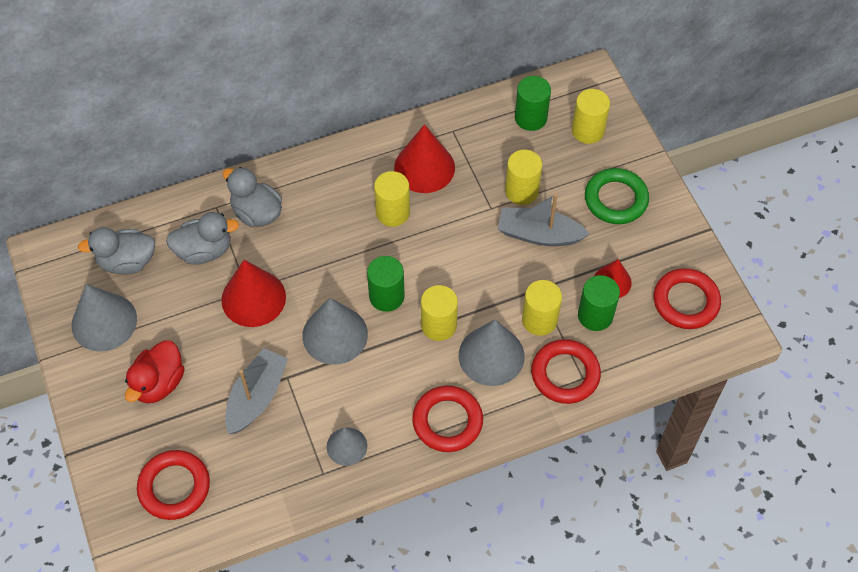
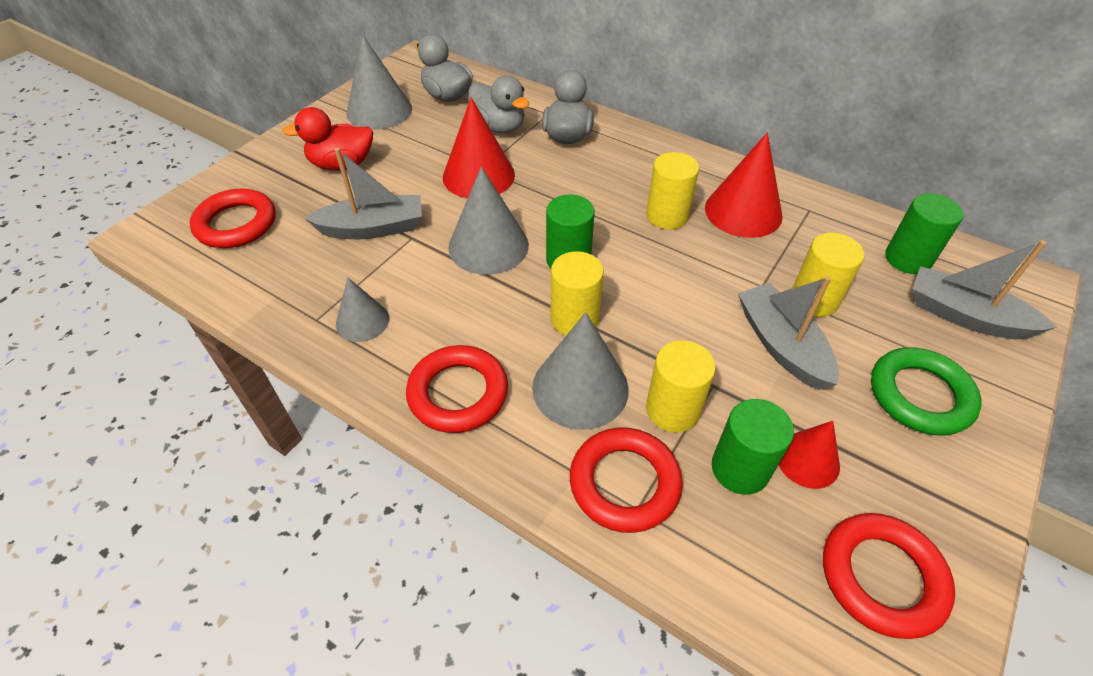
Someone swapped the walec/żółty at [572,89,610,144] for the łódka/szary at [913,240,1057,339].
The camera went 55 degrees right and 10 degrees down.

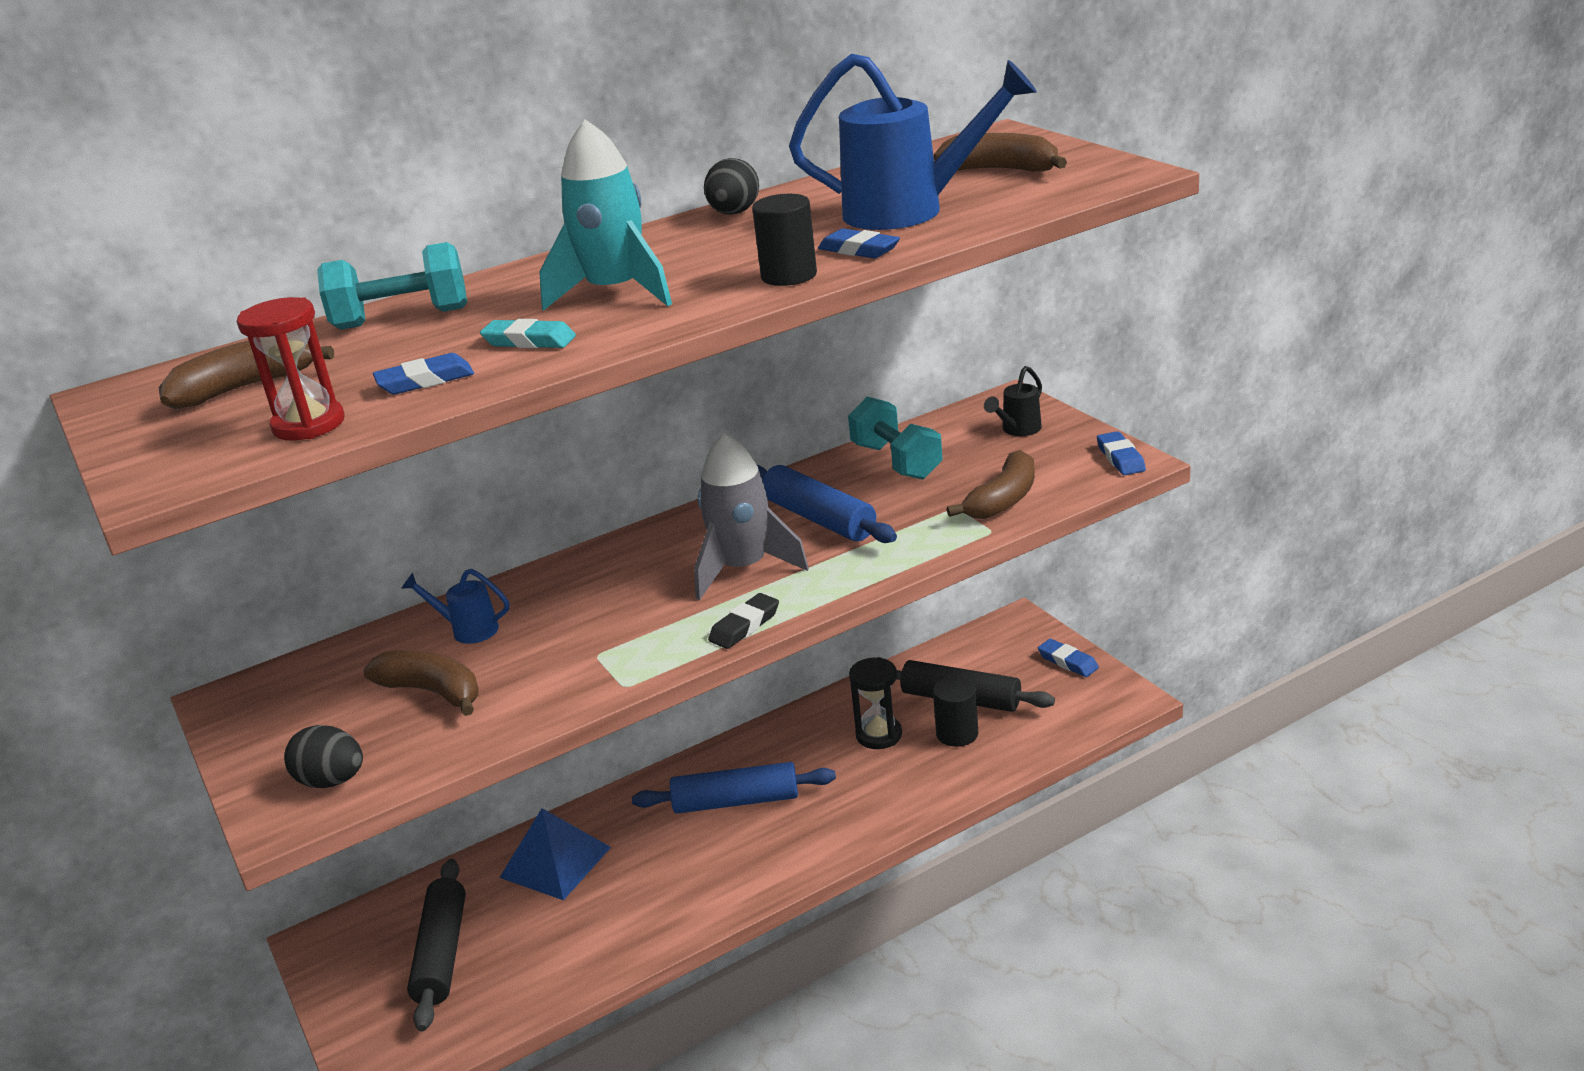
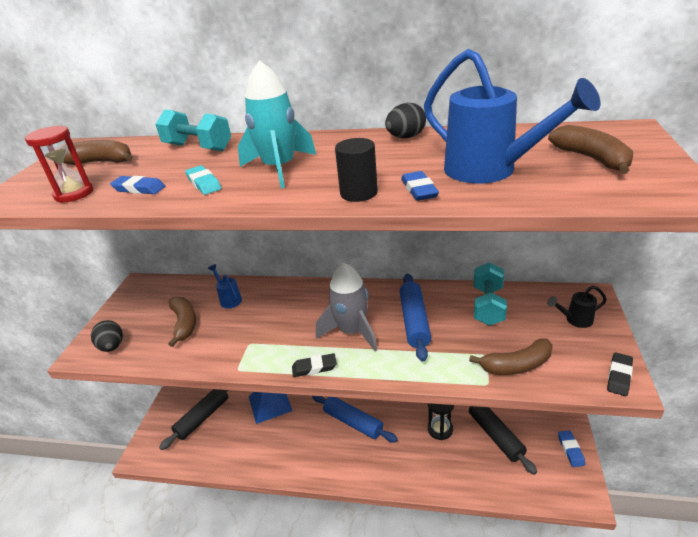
Someone took away the walec/czarny at [933,676,978,747].
Someone repainted the gumka do mazania/niebieski at [1097,431,1146,475], which became the gumka do mazania/czarny at [607,352,633,396].
The camera went 40 degrees right and 5 degrees up.

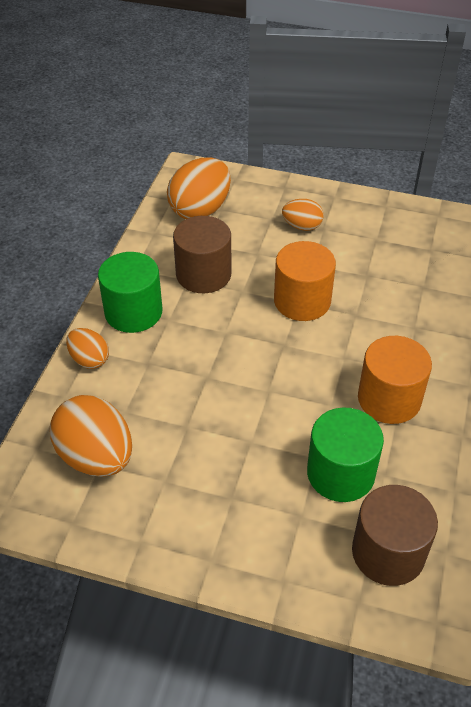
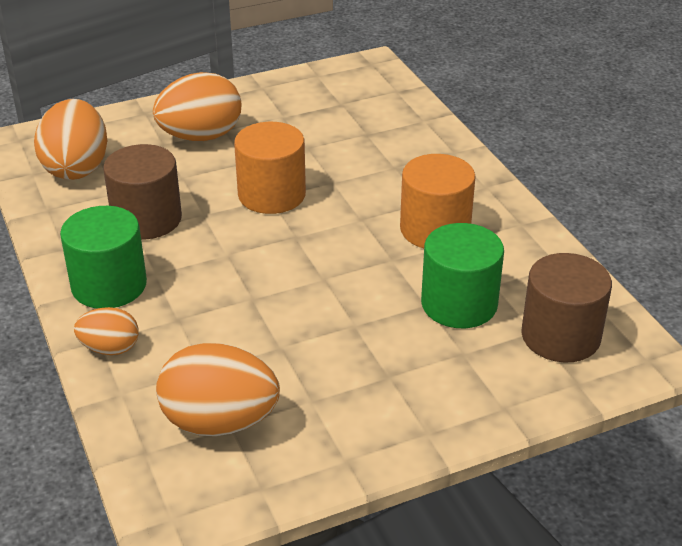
Someone scaled the jajko/pomarańczowy at [282,199,324,231] by 1.79.
The camera went 40 degrees left and 10 degrees down.

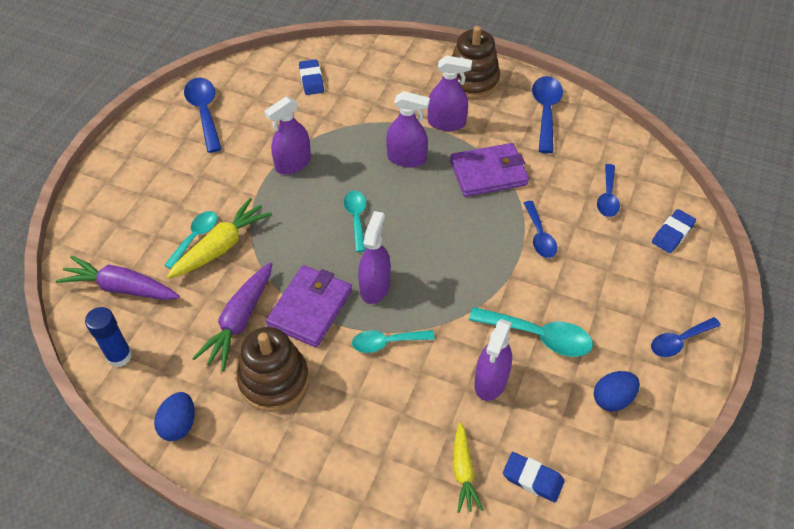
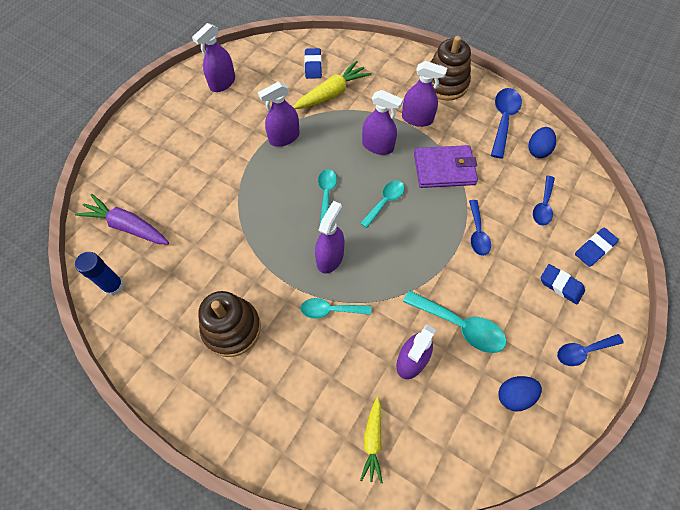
Someone took away the marchewka/fioletowy at [192,263,272,371].
Someone took away the portfel/fioletowy at [266,265,352,347].
Someone carried the jajko/niebieski from [154,392,195,441] to [528,127,556,158].
Someone carried the łyżka/turkusowy from [164,211,217,269] to [360,180,404,228].
Someone carried the marchewka/żółty from [166,198,272,279] to [293,61,371,109].
Someone carried the gumka do mazania/niebieski from [503,452,565,502] to [541,264,585,304].
Someone swapped the łyżka/niebieski at [184,78,222,153] for the spryskiwacz/fioletowy at [192,23,235,92].
The camera went 10 degrees right and 10 degrees up.

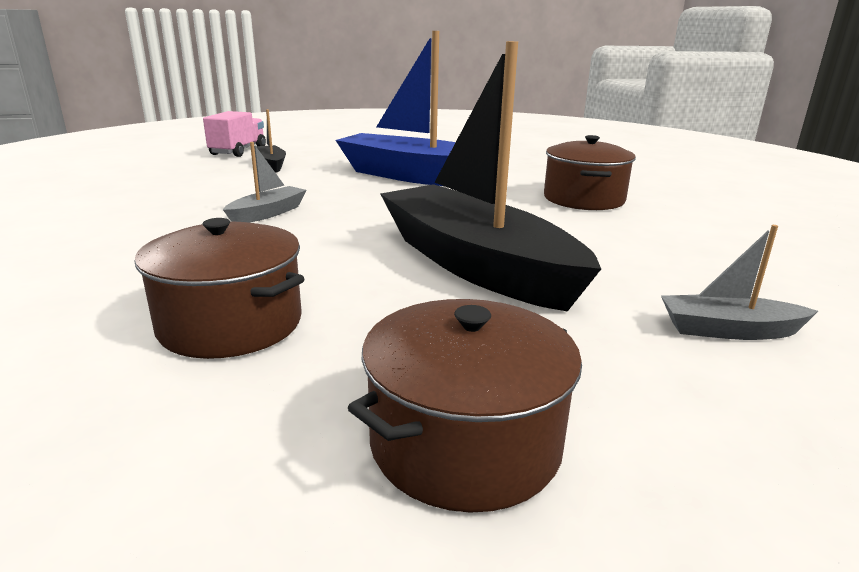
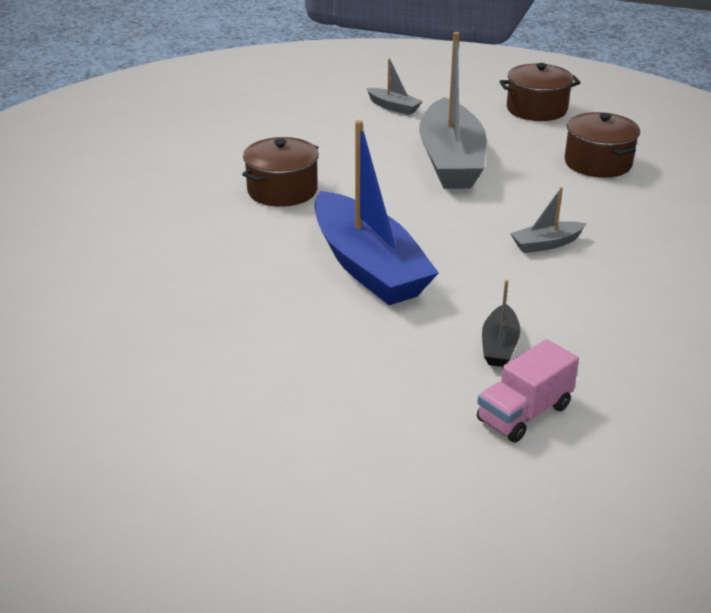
Someone repainted the łódka/czarny at [380,41,601,312], which became the łódka/szary at [419,32,486,189].
The camera went 145 degrees left and 10 degrees up.

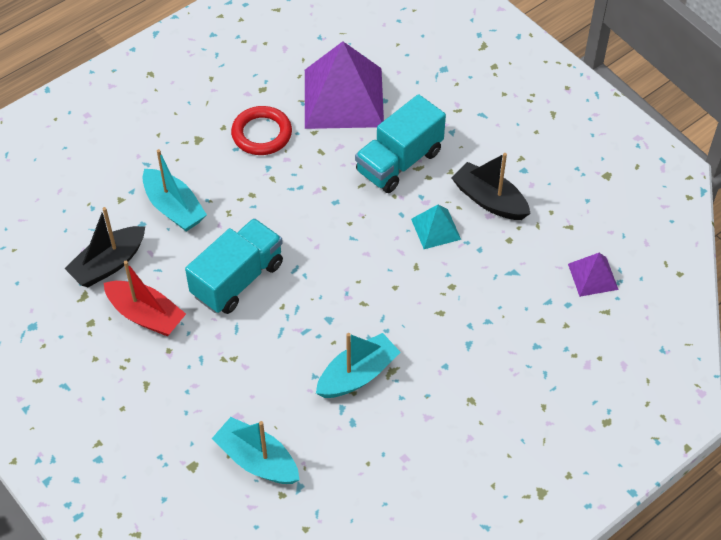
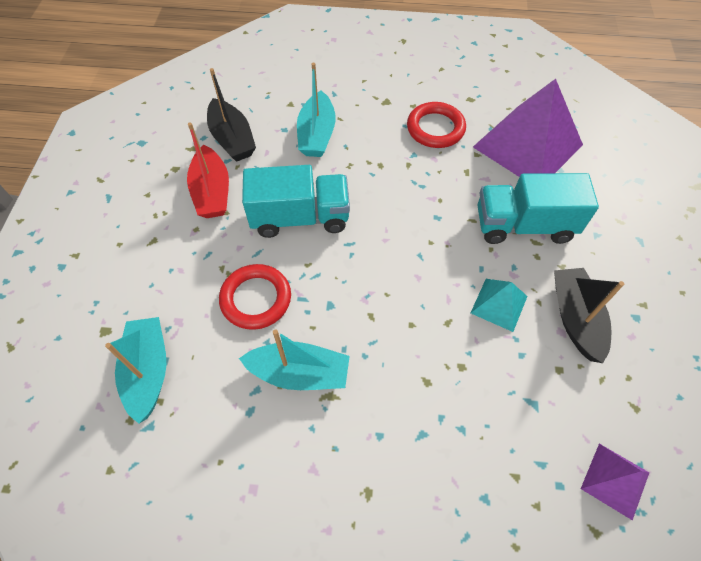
Someone put down the pierścień/czerwony at [219,264,291,330].
Someone rotated the łódka/czarny at [64,207,145,287] by 120 degrees counterclockwise.
The camera went 45 degrees right and 5 degrees up.

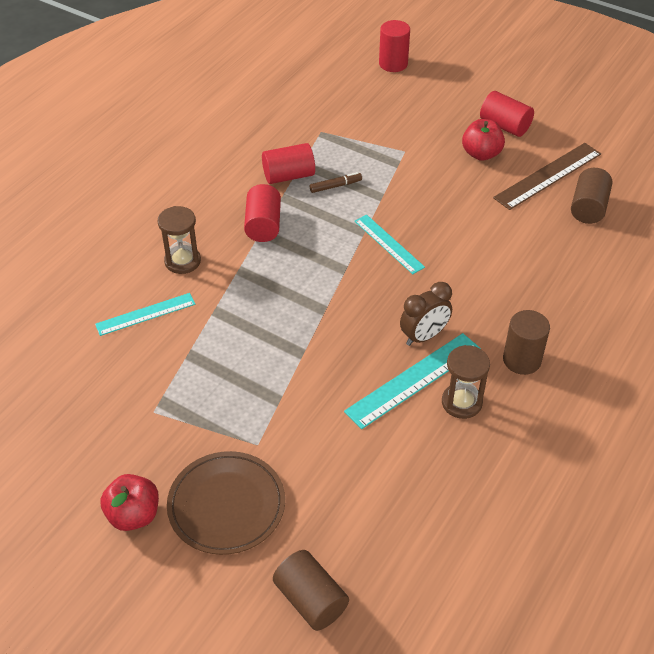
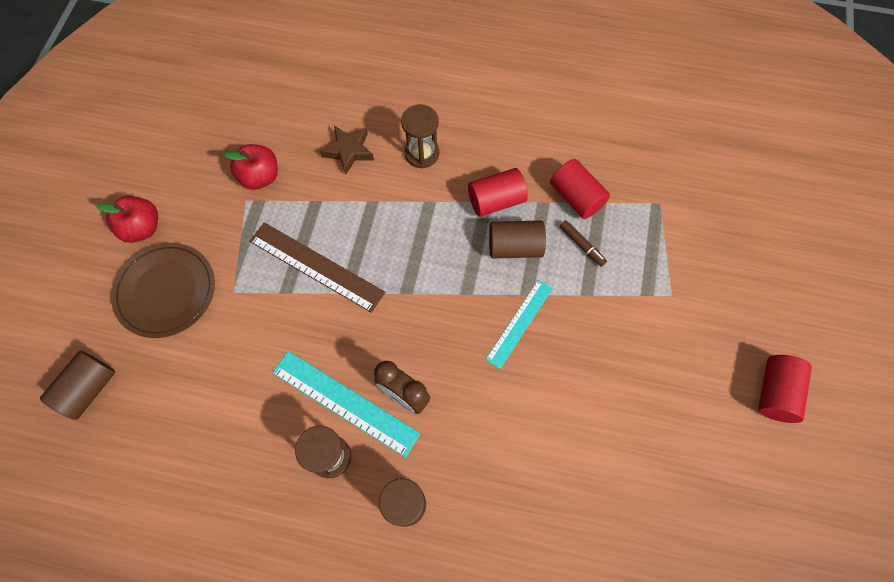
Someone took away the walec/czerwony at [379,20,410,72].
Someone carried the jabłko/czerwony from [462,119,505,161] to [224,144,278,190].
Someone carried the linijka/brązowy from [493,143,601,210] to [249,222,385,313].
Someone carried the walec/brązowy from [571,168,613,224] to [489,221,546,258].
Someone swapped the linijka/turkusowy at [95,293,195,336] for the gwiazda/brązowy at [320,126,374,175].
The camera went 70 degrees right and 20 degrees up.

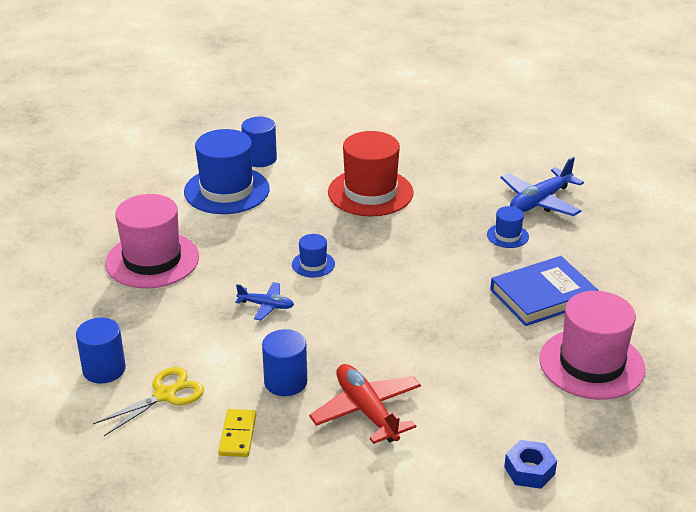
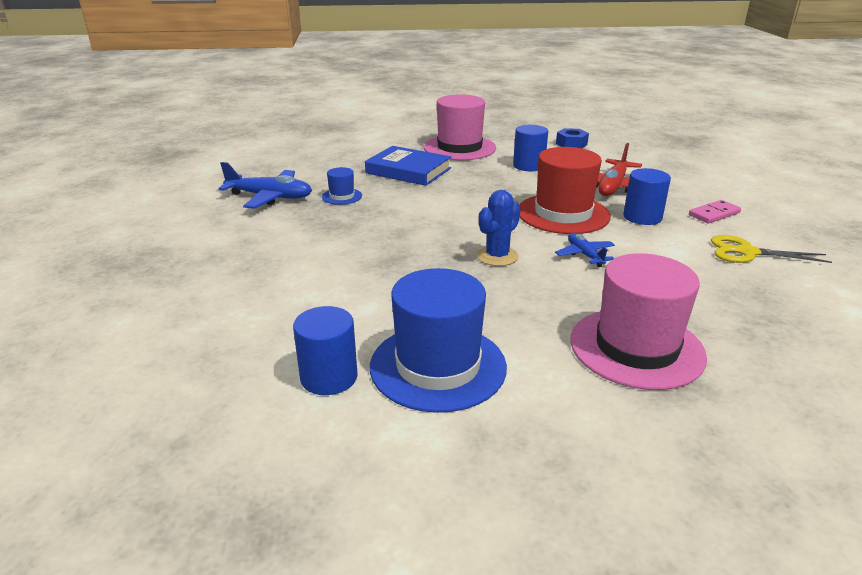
Someone carried the walec/niebieski from [76,317,126,384] to [513,125,548,171].
Someone carried the kapelusz/czerwony from [328,131,414,217] to [519,147,611,234].
Someone swapped the kapelusz/niebieski at [292,234,335,277] for the kaktus/niebieski at [477,190,521,266].
Someone repainted the kostka domina/żółty at [219,409,256,457], which became the kostka domina/różowy at [689,200,741,223].
The camera went 125 degrees left and 5 degrees down.

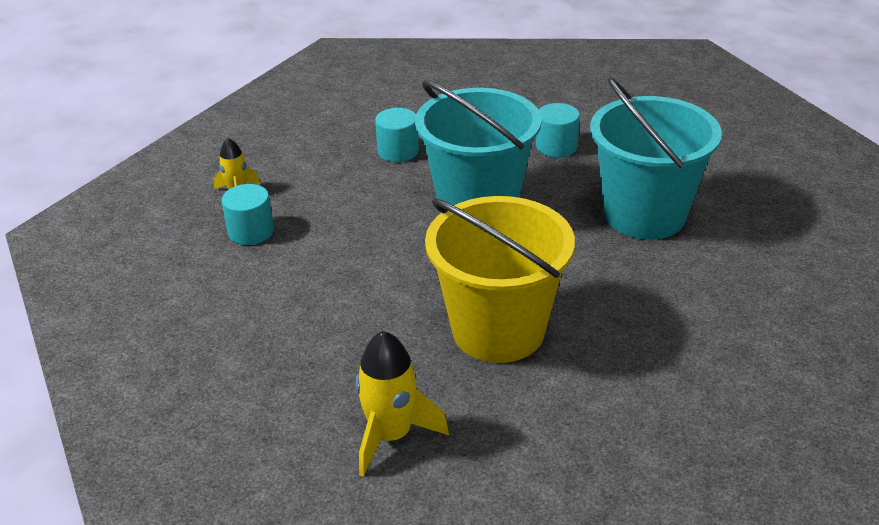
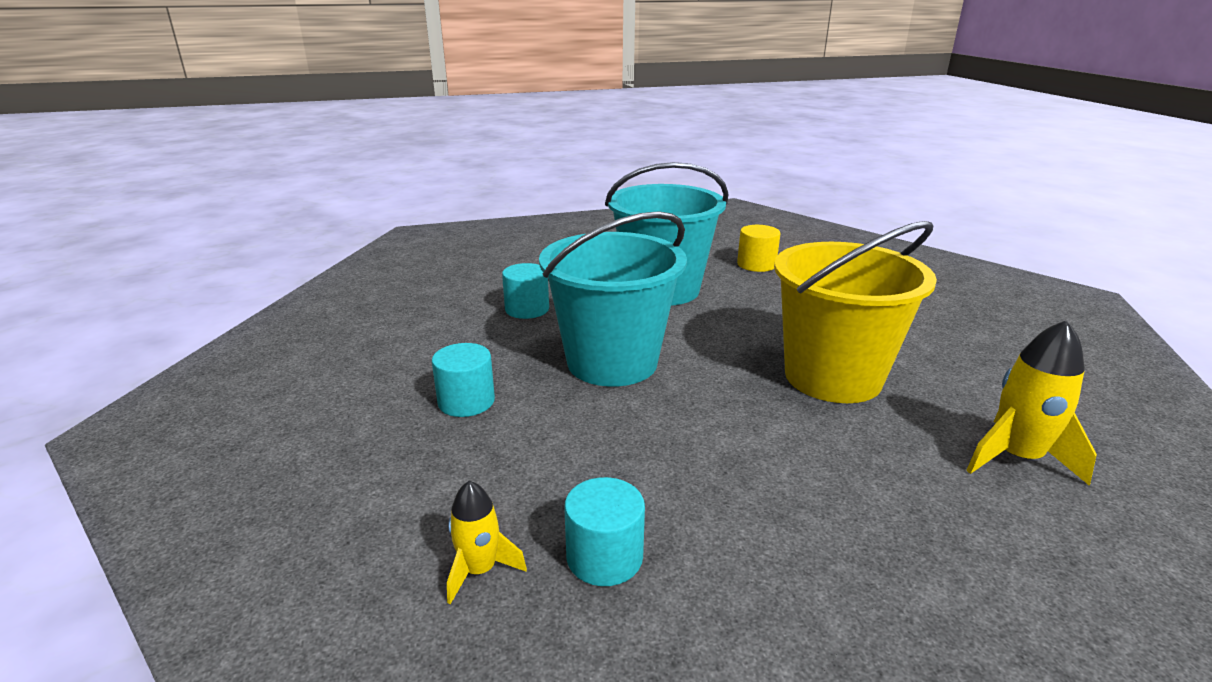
Someone put down the walec/żółty at [737,225,780,272].
The camera went 80 degrees left and 10 degrees down.

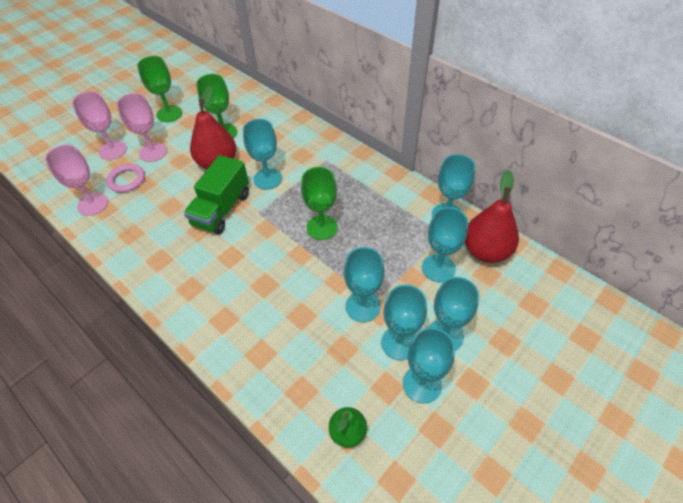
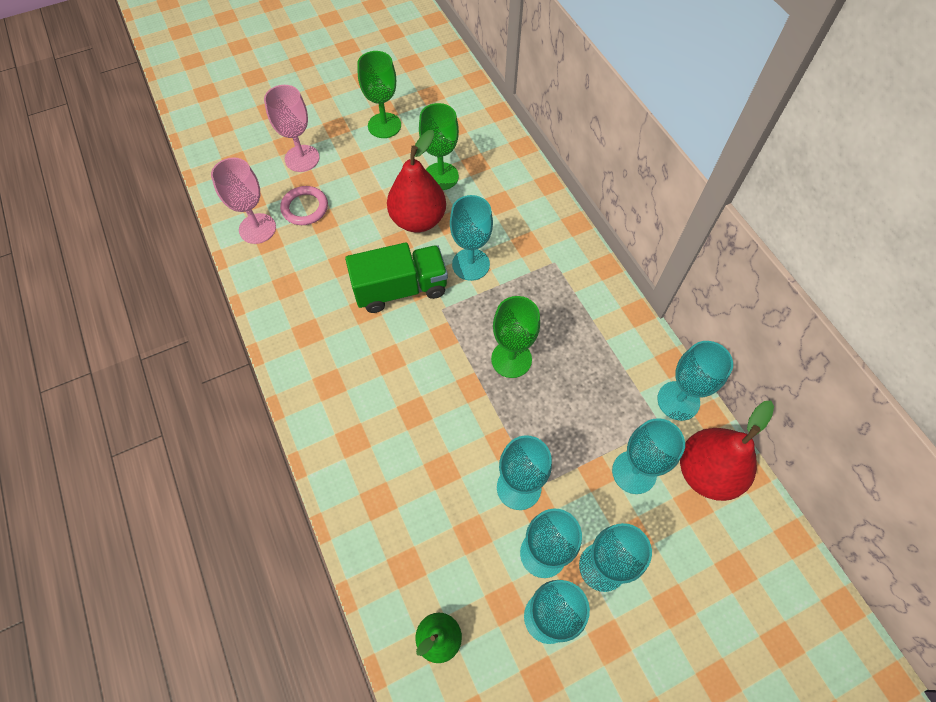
Someone took away the kielich/różowy at [117,93,167,162].
Someone rotated the ciężarówka/zielony at [184,155,249,234] by 150 degrees counterclockwise.
The camera went 20 degrees right and 10 degrees up.

